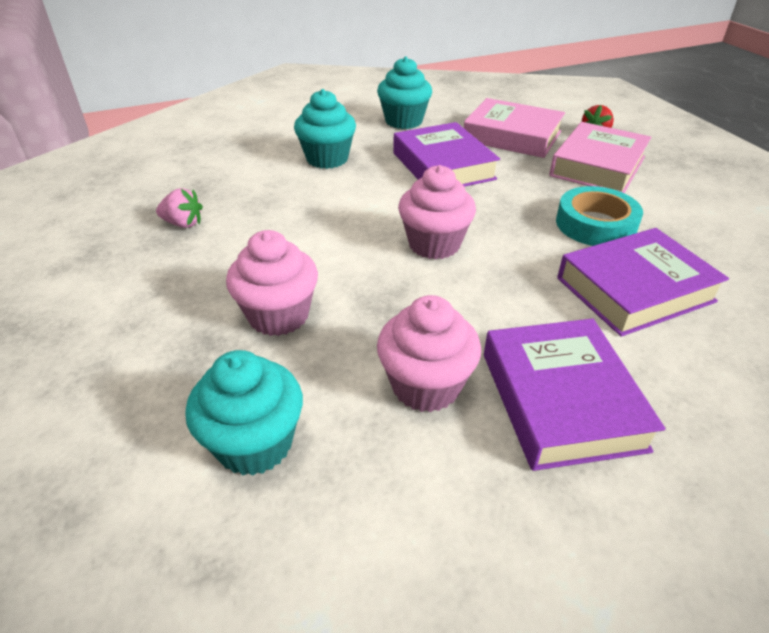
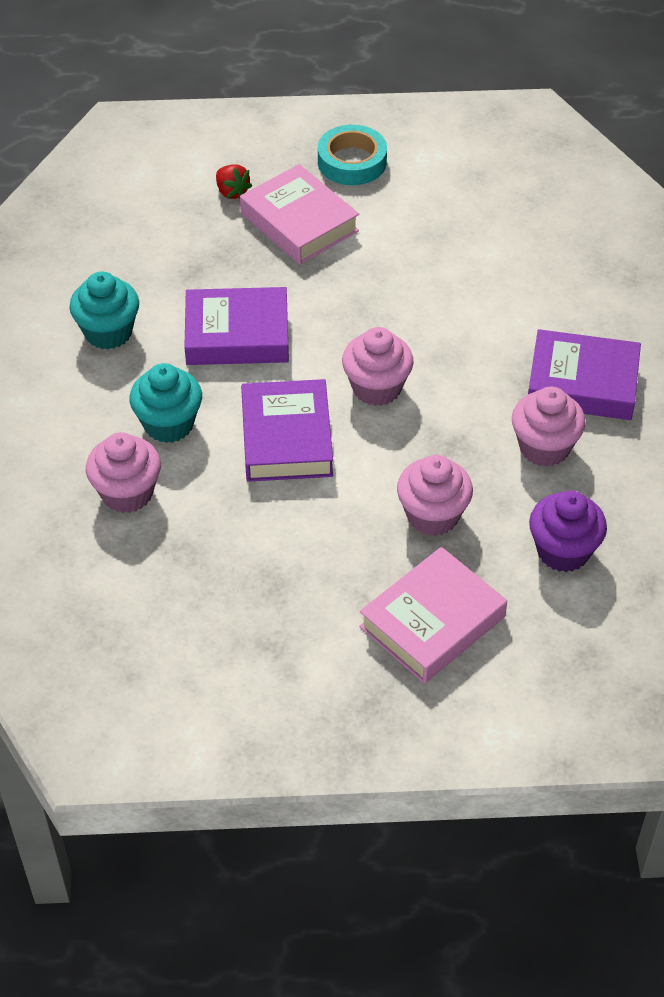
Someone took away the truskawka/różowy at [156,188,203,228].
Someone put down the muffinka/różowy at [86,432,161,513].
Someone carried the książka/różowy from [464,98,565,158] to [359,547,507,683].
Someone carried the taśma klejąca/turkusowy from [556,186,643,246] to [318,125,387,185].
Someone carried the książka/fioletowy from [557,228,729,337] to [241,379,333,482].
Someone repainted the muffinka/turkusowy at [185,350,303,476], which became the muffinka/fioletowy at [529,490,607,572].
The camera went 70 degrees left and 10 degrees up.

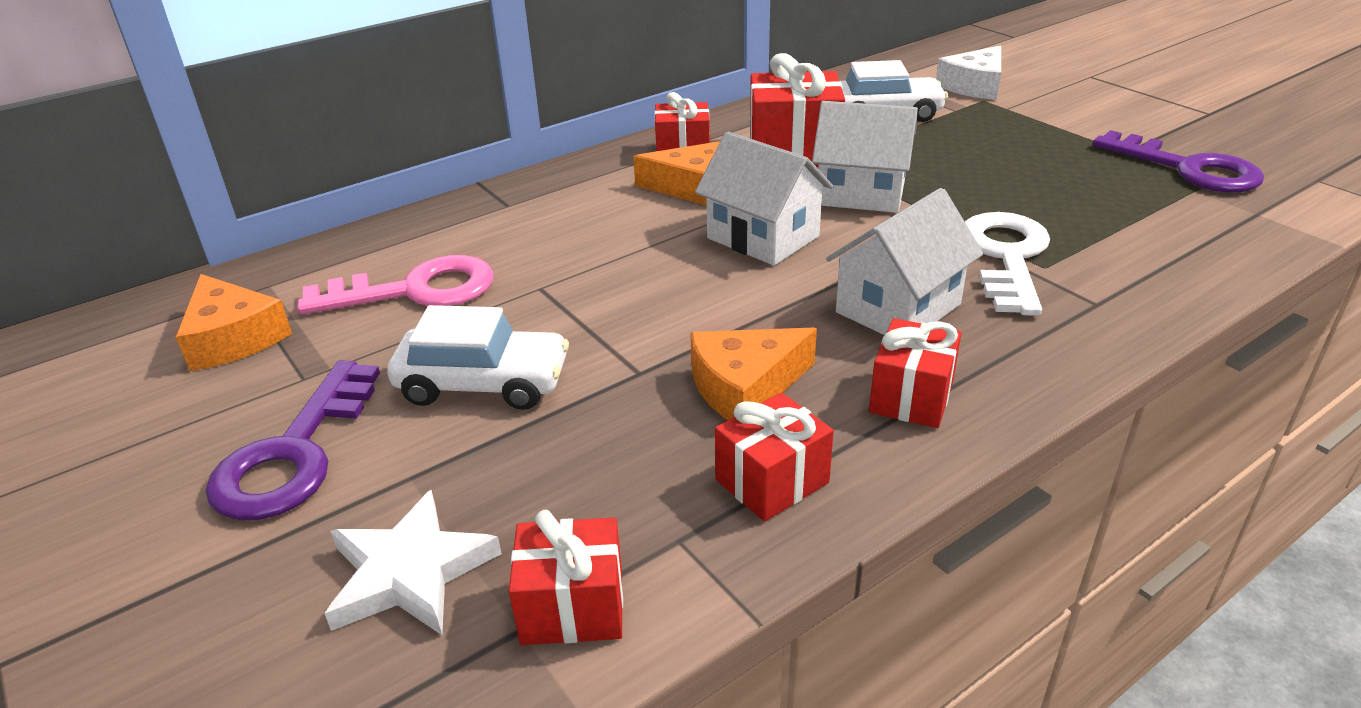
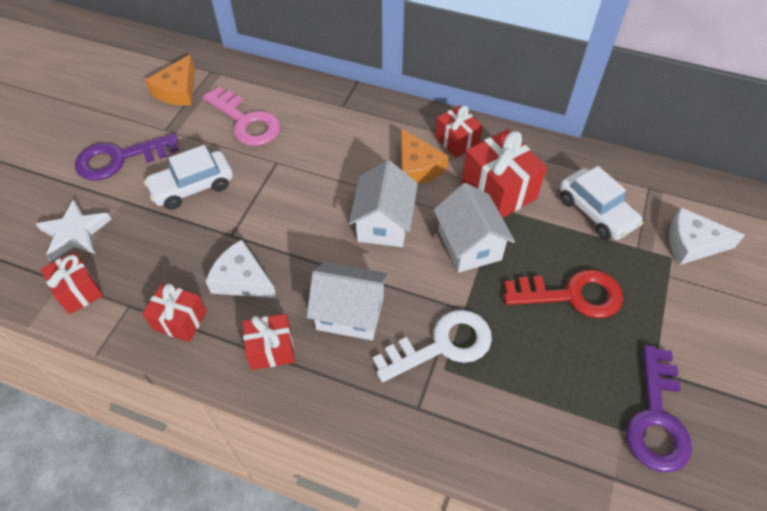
Someone put down the klucz/czerwony at [504,269,623,318].
Someone repainted the ser/pomarańczowy at [690,328,817,420], which became the ser/biały at [206,240,277,298].
Someone rotated the samochód/biały at [387,305,569,410] by 90 degrees clockwise.
The camera went 55 degrees right and 20 degrees up.

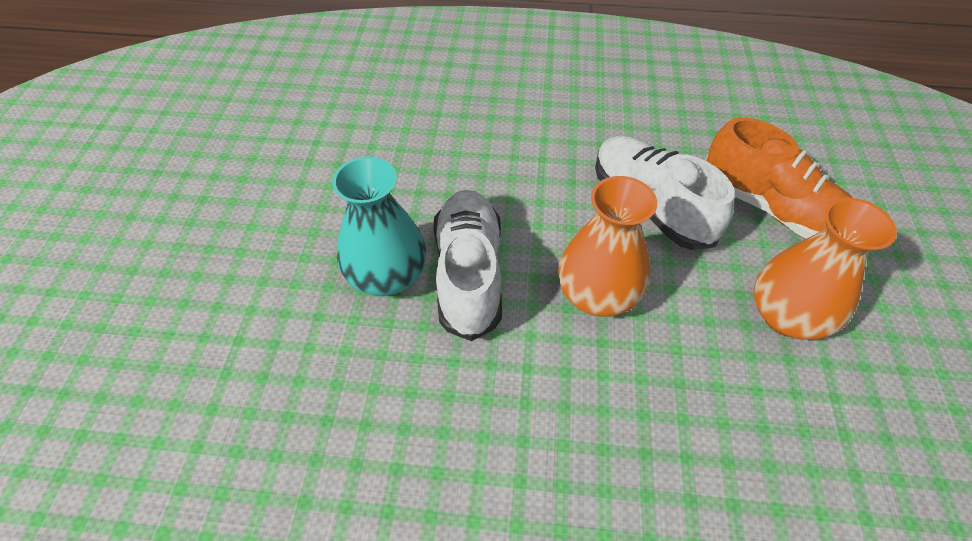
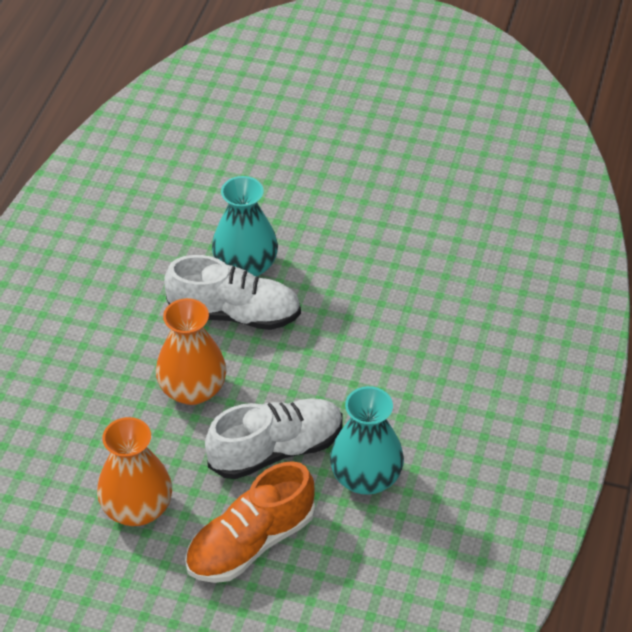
Someone put down the wazon/turkusowy at [330,386,404,495].
The camera went 100 degrees right and 5 degrees down.

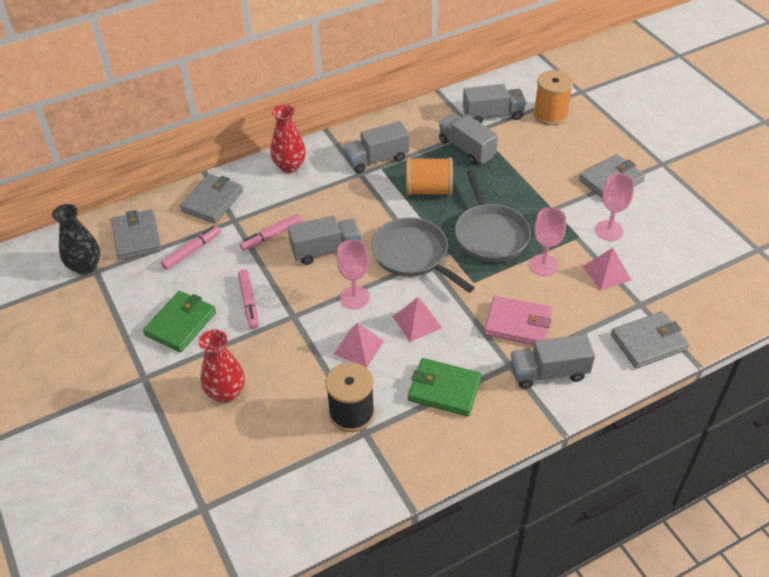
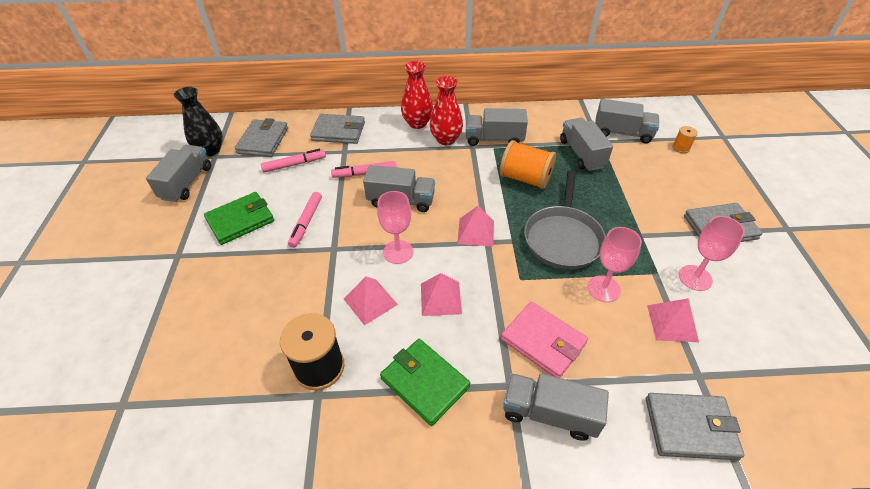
Someone put down the ciężarówka/szary at [146,145,211,202].
Someone carried the wazon/czerwony from [199,330,245,403] to [430,76,463,145].
Someone swapped the patelnia/szary at [371,217,475,293] for the piramida/różowy at [457,206,494,247].
Someone rotated the portfel/szary at [180,174,243,223] by 45 degrees clockwise.
Someone scaled the szpulka/pomarańczowy at [533,70,574,125] by 0.49.
The camera went 25 degrees right and 0 degrees up.

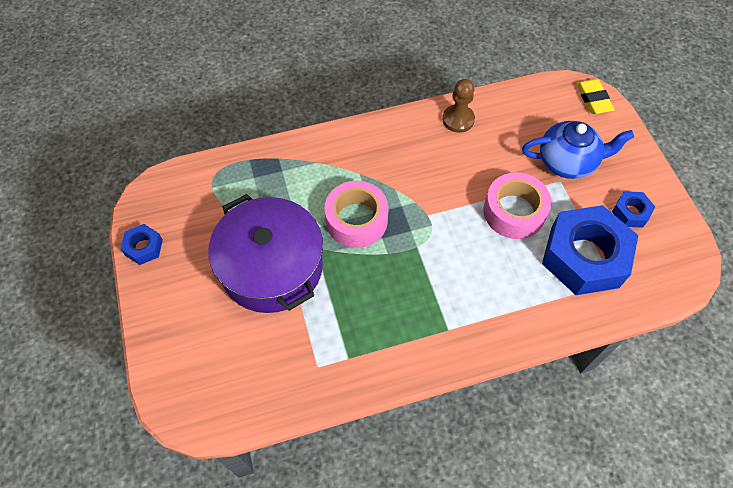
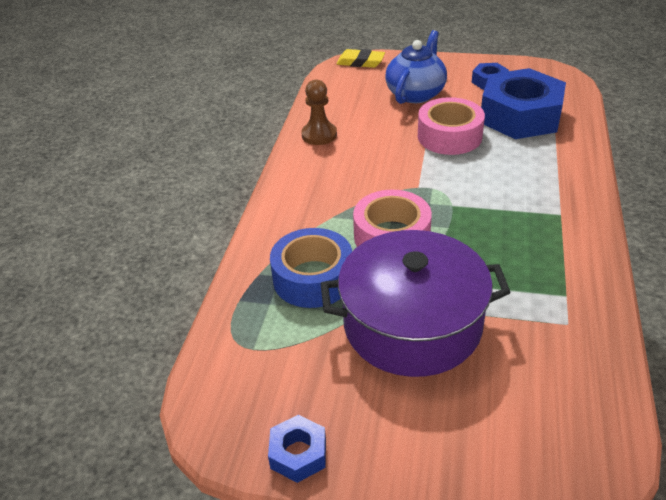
Someone put down the taśma klejąca/niebieski at [270,228,352,308].
The camera went 60 degrees left and 20 degrees down.

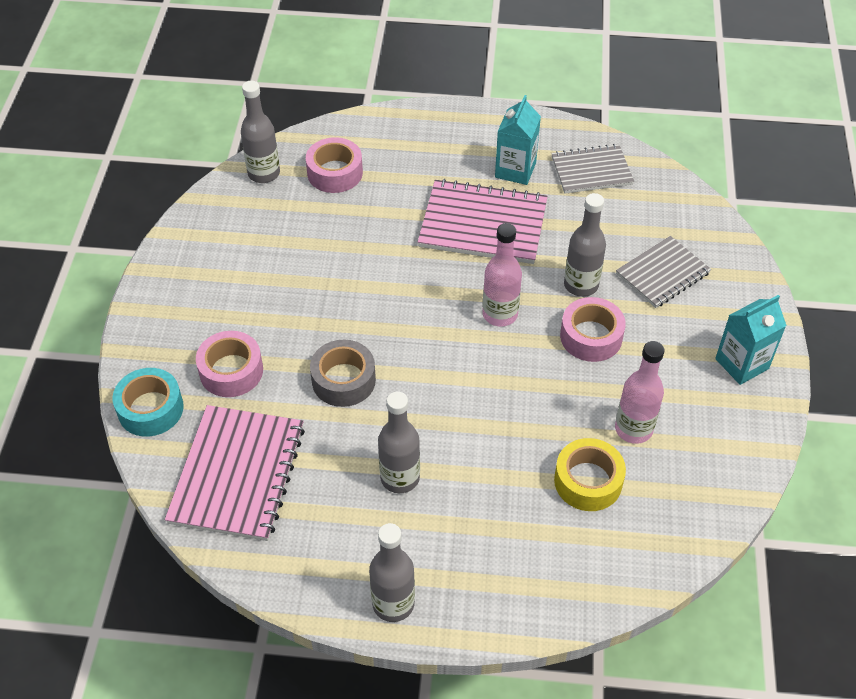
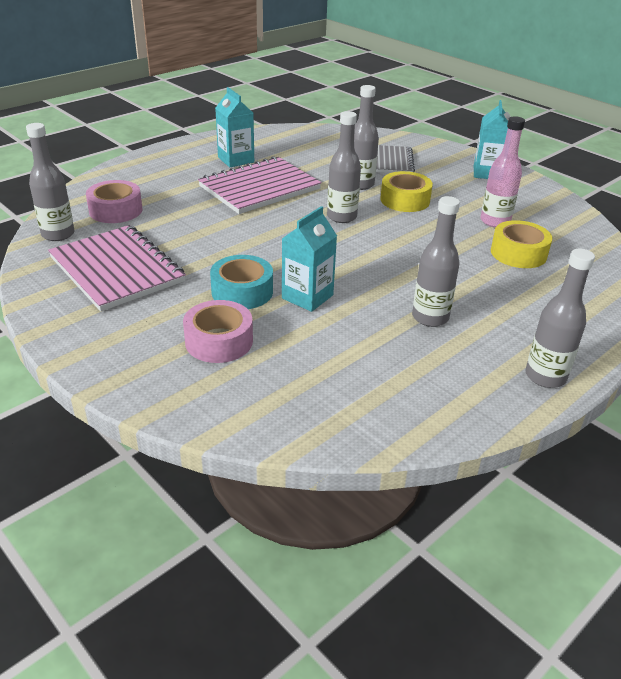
Someone took away the zeszyt/szary at [551,144,634,194].
Someone carried the taśma klejąca/turkusowy from [113,368,184,436] to [210,255,273,309].
Someone carried the zeszyt/różowy from [165,405,305,541] to [48,225,186,311].
Someone swapped the taśma klejąca/szary at [310,340,376,407] for the karton mleka/turkusowy at [282,206,337,312].
Someone repainted the butelka/różowy at [482,223,522,326], which became the butelka/szary at [327,111,361,223].
Someone repainted the taśma klejąca/różowy at [560,297,626,362], which became the taśma klejąca/żółty at [380,171,433,212].
The camera went 50 degrees left and 15 degrees down.

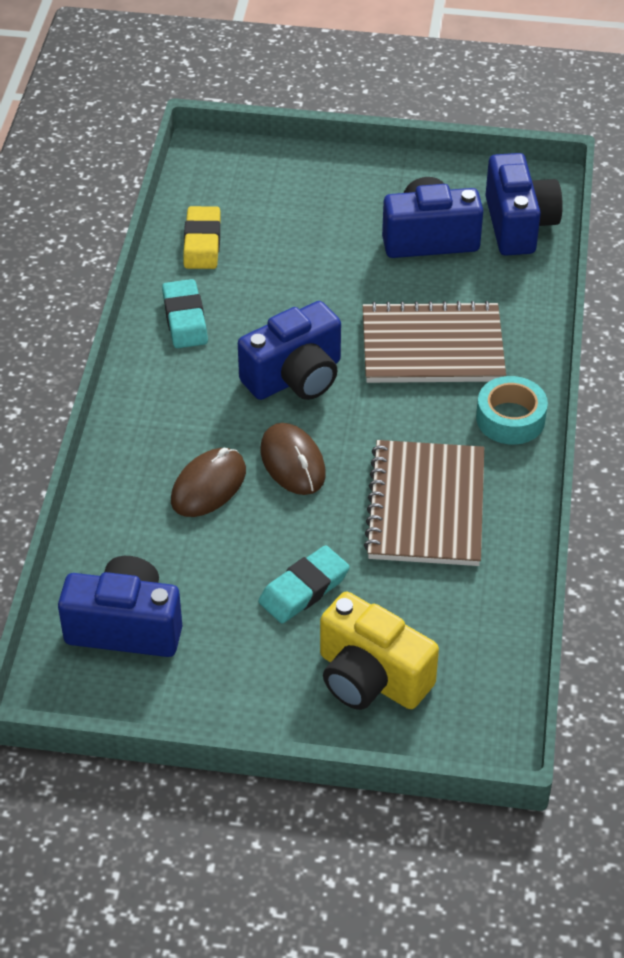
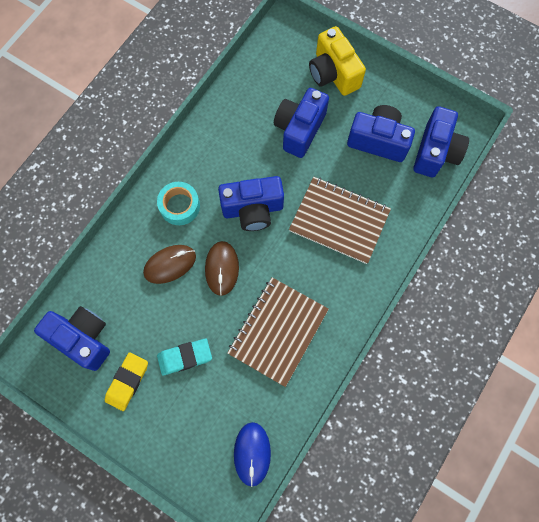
Someone took away the gumka do mazania/turkusowy at [162,279,208,348].
Someone put down the myszka/niebieski at [234,422,271,487].
Someone put down the aparat fotograficzny/niebieski at [274,88,329,158].
Someone carried the gumka do mazania/żółty from [183,206,220,269] to [105,352,148,411].
Someone carried the aparat fotograficzny/żółty from [320,592,439,710] to [309,26,366,96].
Someone carried the taśma klejąca/turkusowy from [476,376,548,445] to [157,182,200,225].
The camera went 25 degrees right and 25 degrees up.

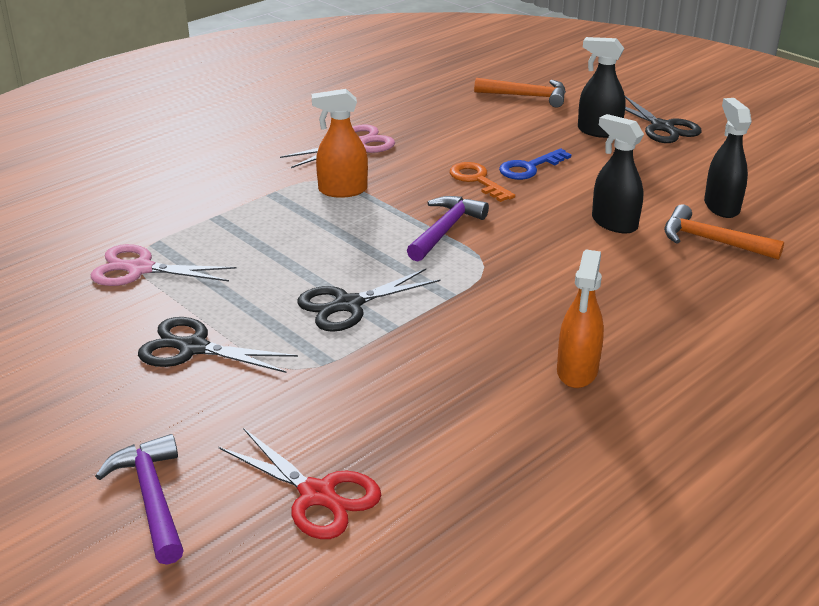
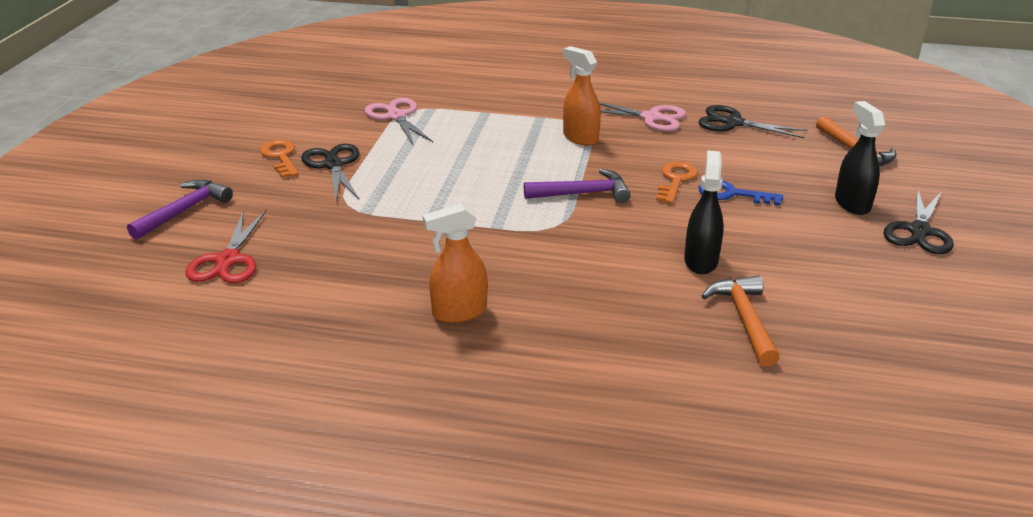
Someone took away the spryskiwacz/czarny at [704,98,752,218].
Someone put down the klucz/pomarańczowy at [260,140,298,178].
Someone carried the nożyczki/czarny from [297,269,441,332] to [698,105,808,138].
The camera went 55 degrees right and 0 degrees up.

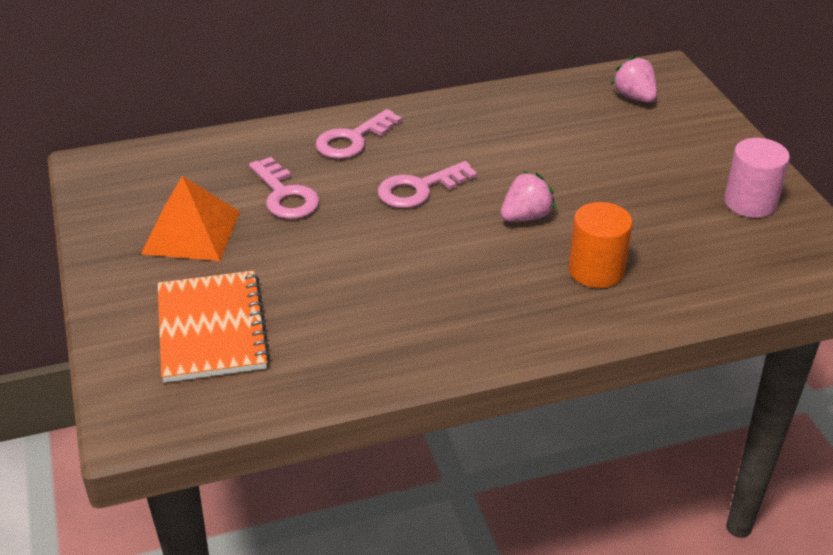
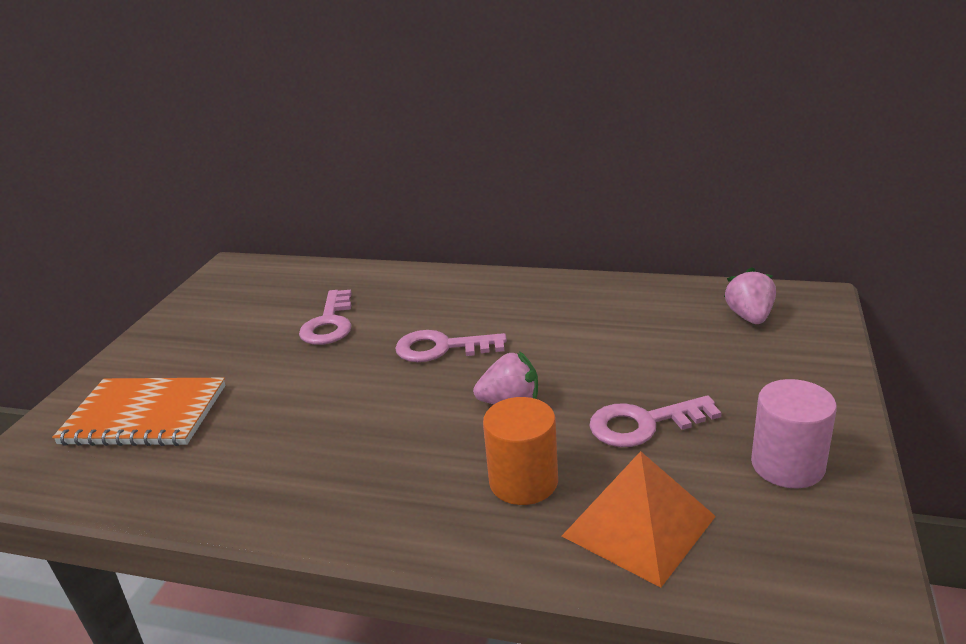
Someone carried the piramida/pomarańczowy from [141,176,240,261] to [562,451,716,588].
Someone carried the klucz/różowy from [315,109,402,159] to [589,395,722,447].
Someone rotated the zeszyt/pomarańczowy at [157,271,270,383] by 75 degrees clockwise.
The camera went 35 degrees right and 10 degrees down.

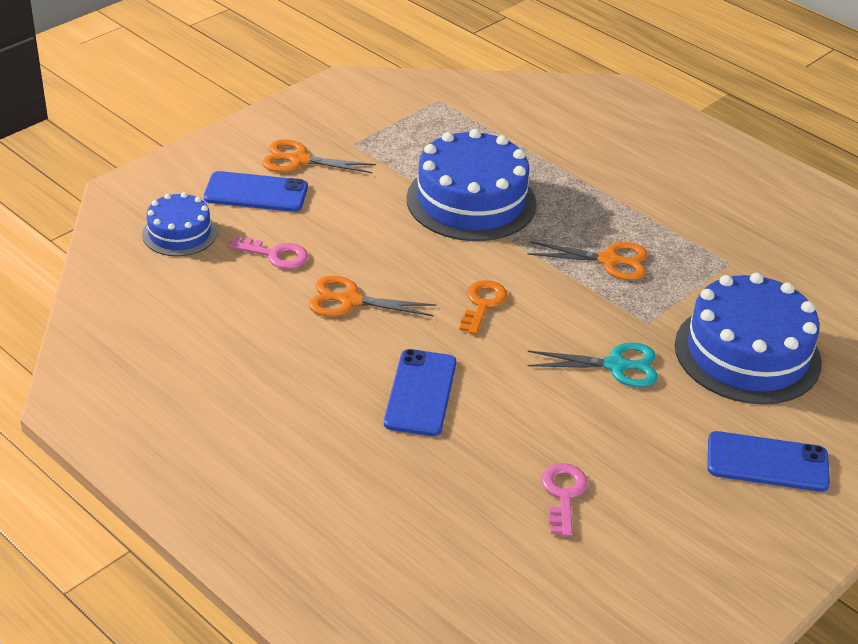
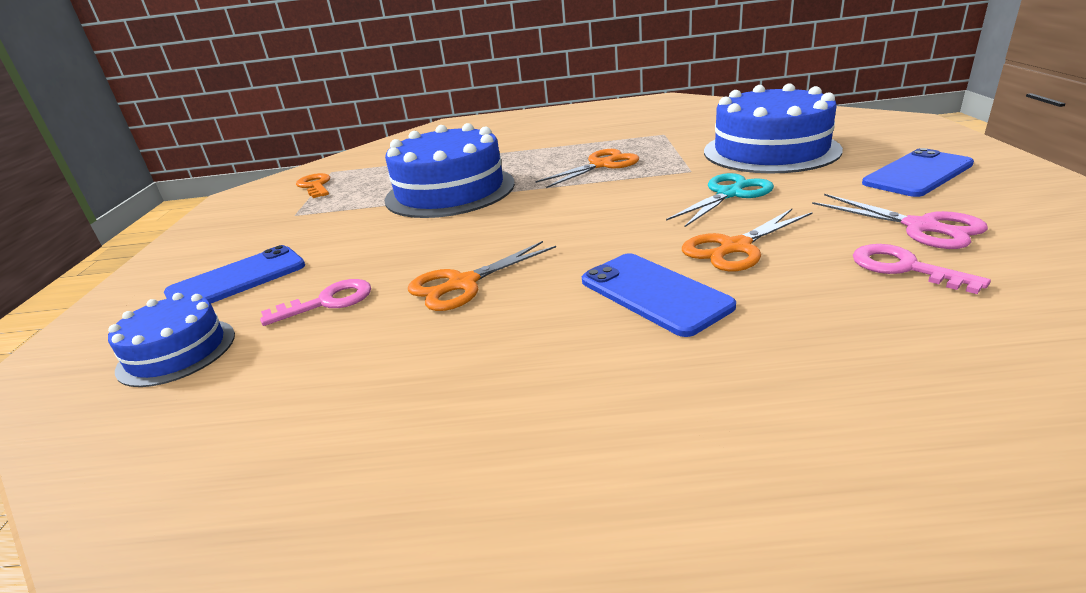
Someone put down the nożyczki/różowy at [812,194,988,249].
Someone carried the nożyczki/pomarańczowy from [262,139,376,173] to [682,209,813,272].
Someone carried the klucz/pomarańczowy from [460,280,508,335] to [296,173,330,198].
The camera went 40 degrees left and 10 degrees down.

